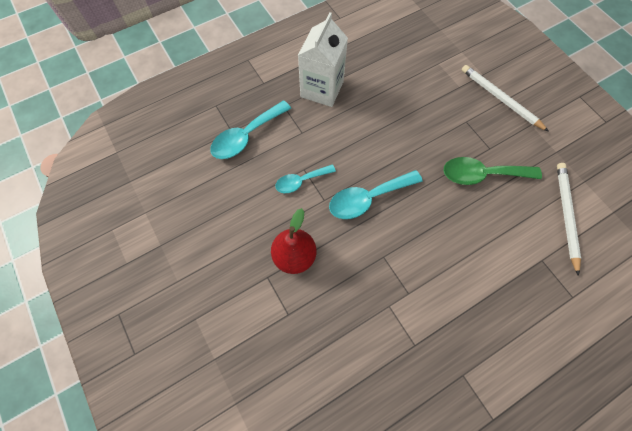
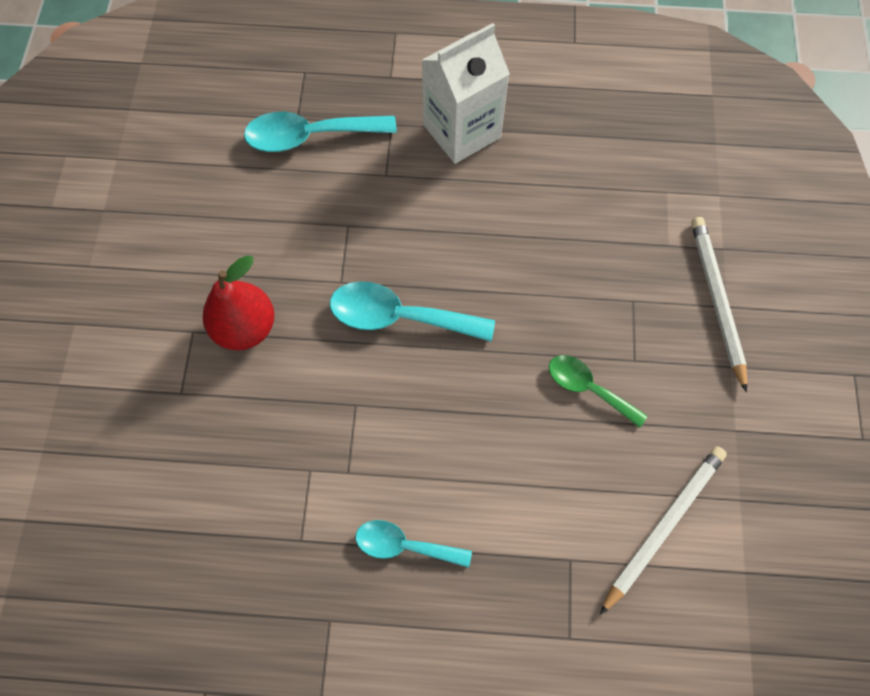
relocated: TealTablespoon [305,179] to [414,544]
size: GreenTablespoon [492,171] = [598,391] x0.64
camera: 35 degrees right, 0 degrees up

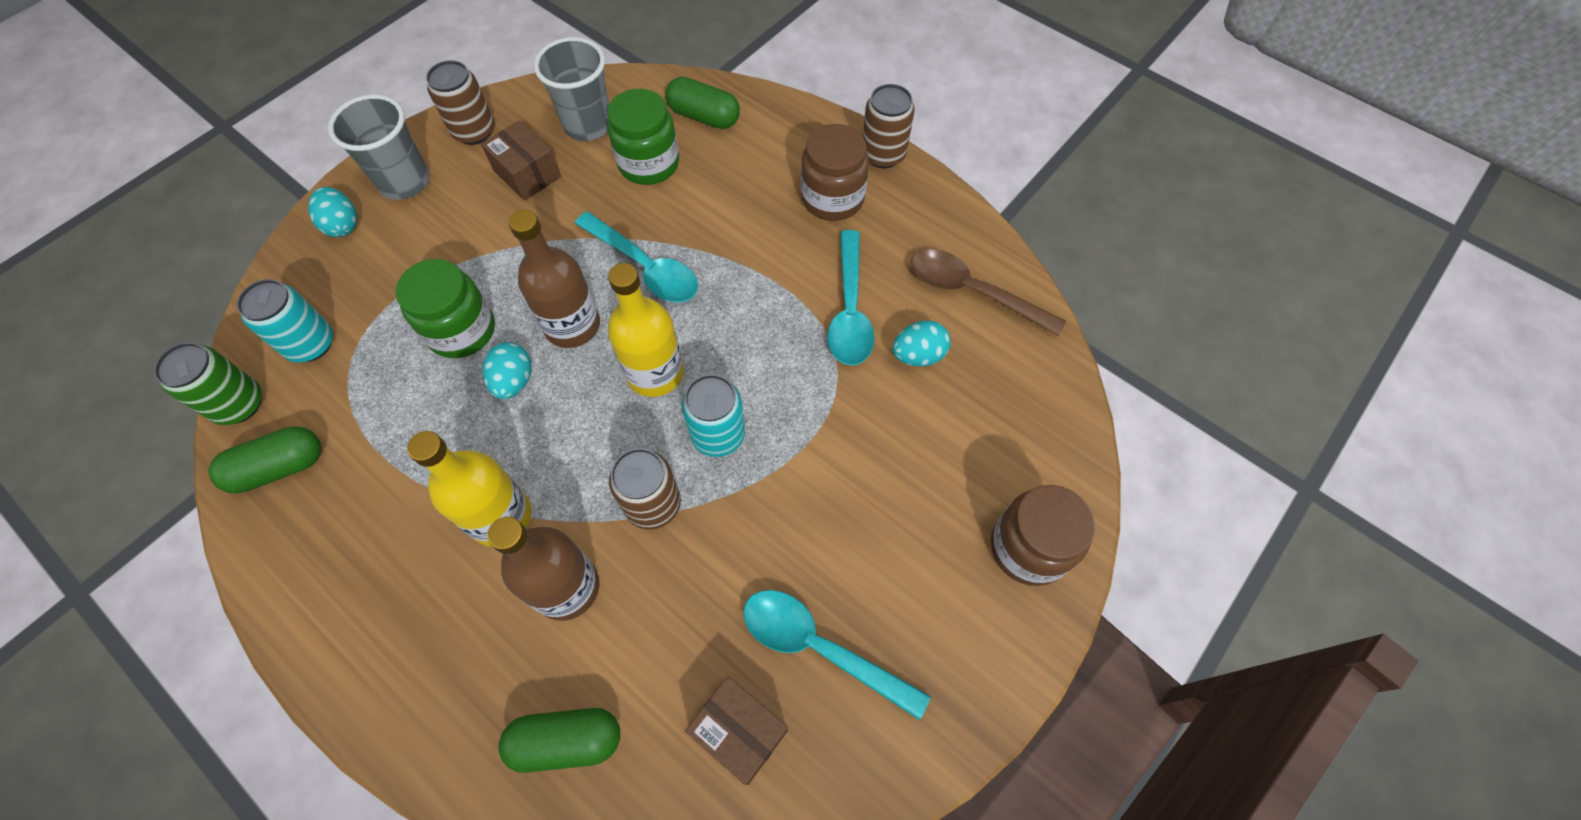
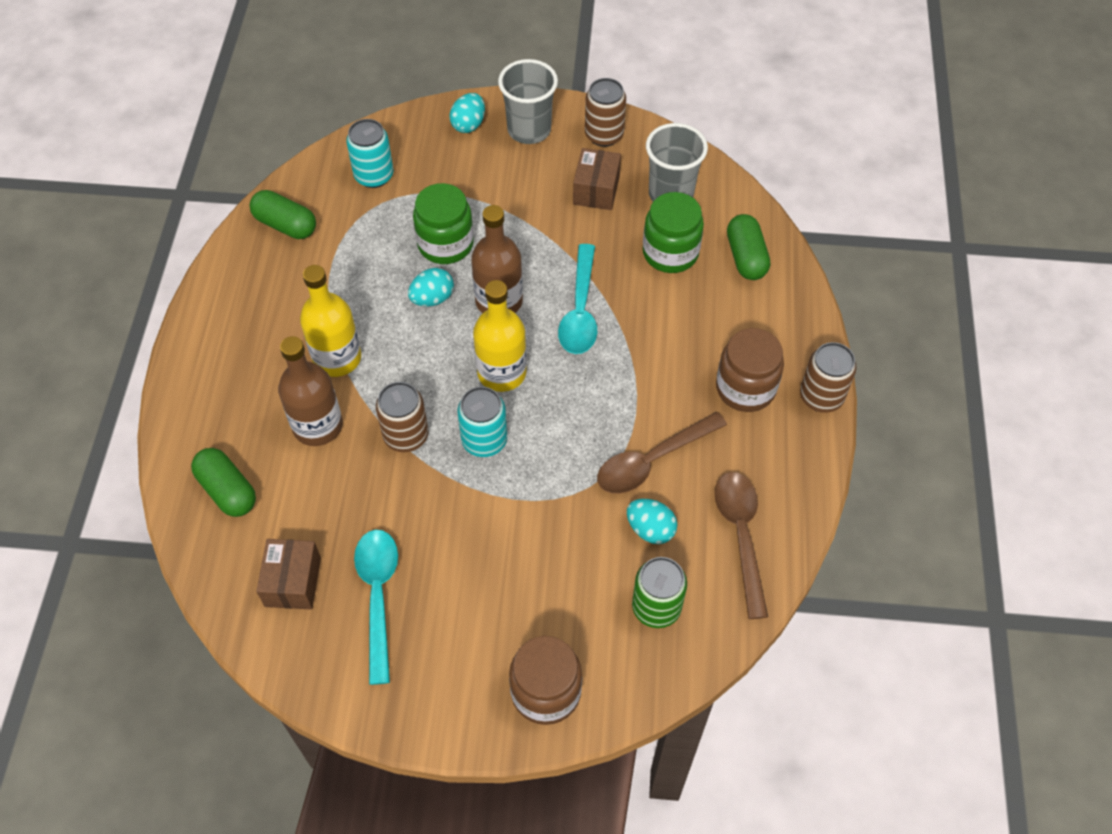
relocated: GreenCan [208,383] to [659,592]
colour: TealTablespoon [851,298] to BrownTablespoon [662,453]
camera: 55 degrees right, 5 degrees down

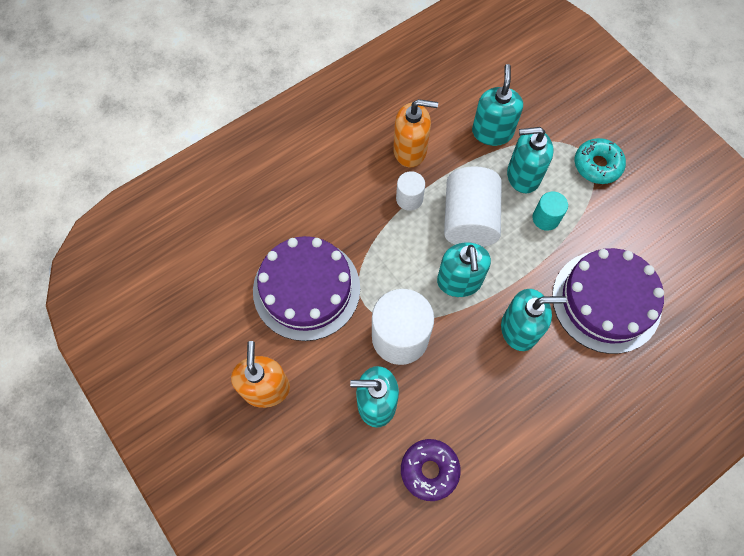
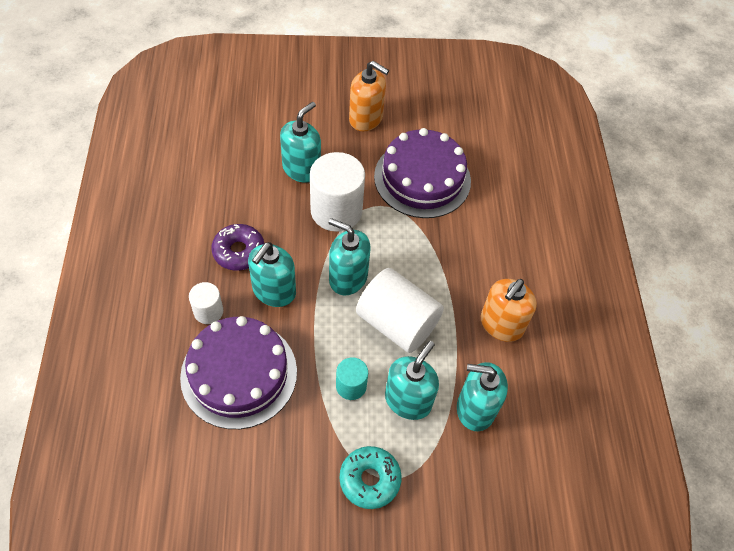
relocated: PureWhiteCylinder [410,191] to [206,303]; RoyalPurpleGlazedDonut [431,470] to [237,247]
spun: TealSoapDispenser [497,105] = [482,396] 150 degrees clockwise
camera: 120 degrees right, 10 degrees down

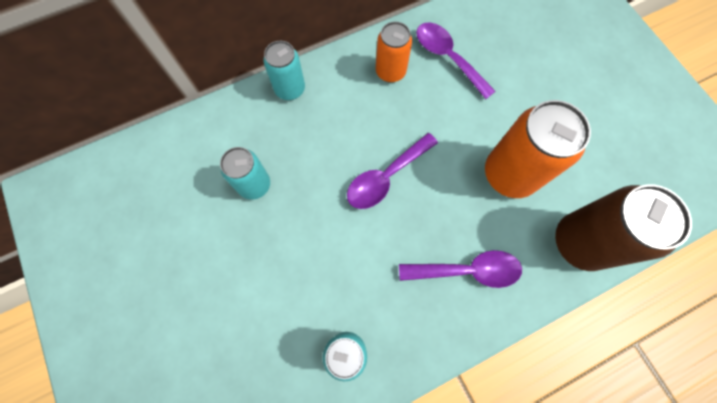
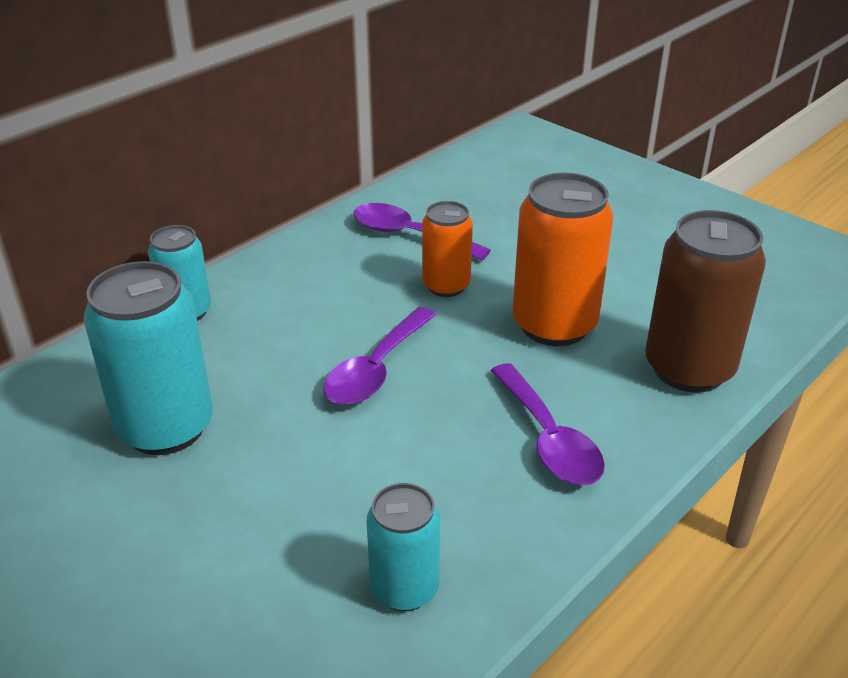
relocated: OrangeCan [394,52] to [447,249]
spun: RoyalPurpleTablespoon [460,269] = [548,424] 90 degrees clockwise
size: TealCan [245,173] = [148,358] x1.68
camera: 20 degrees left, 35 degrees down

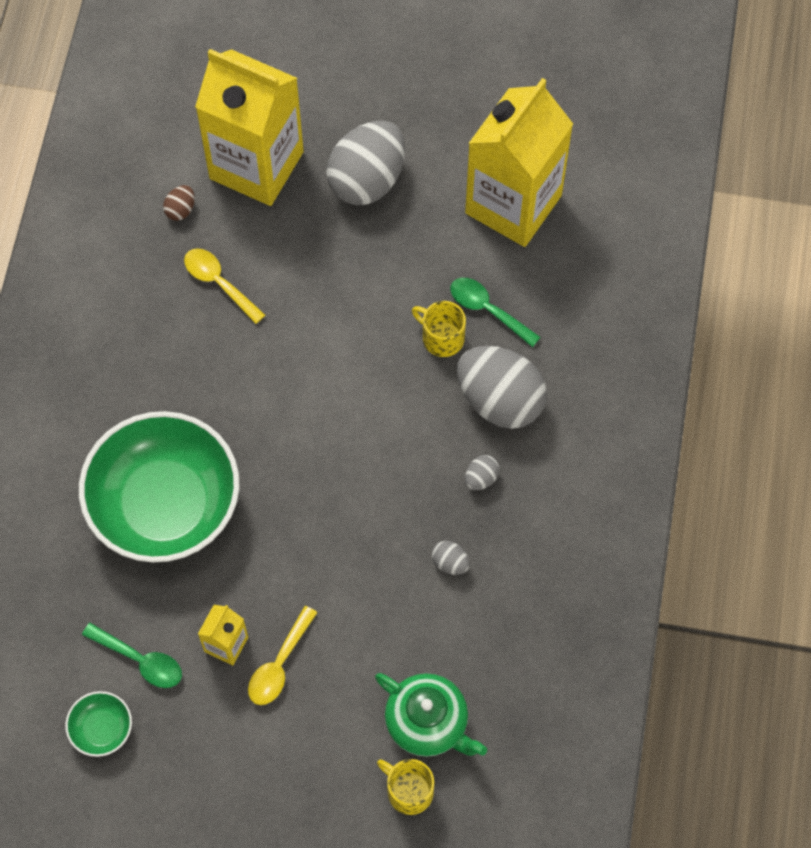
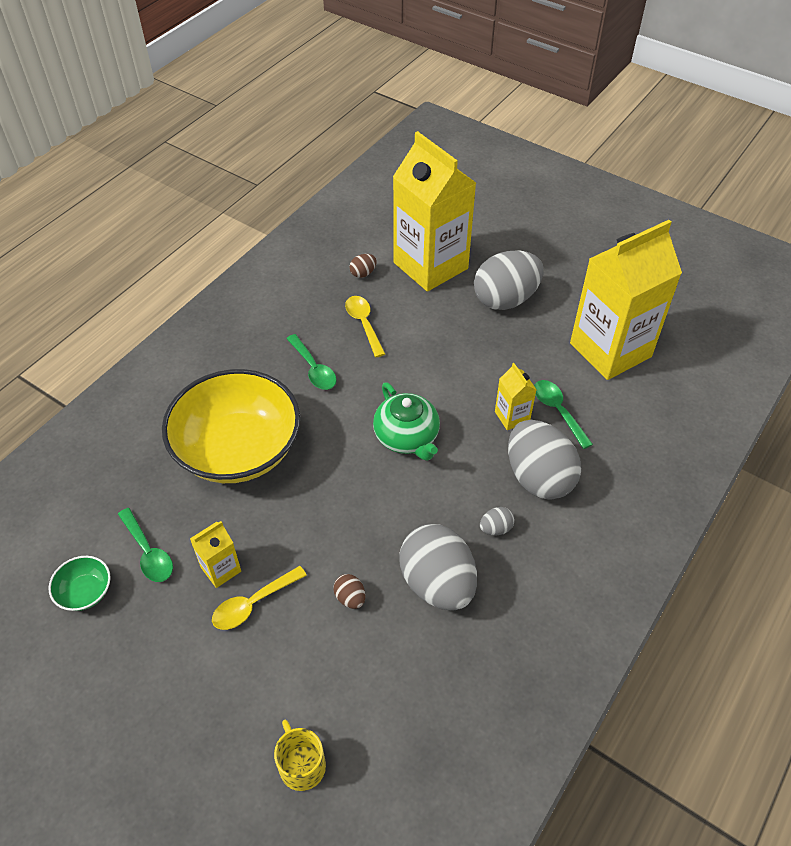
appeared: GreenTablespoon [311,362]; BrownEgg [349,591]
relocated: GreenChinaTeapot [431,715] to [406,421]
exchanged: BrightYellowMug [439,329] to BrightYellowCarton [516,396]
colour: GreenBowl [159,487] to BrightYellowBowl [231,426]
size: GreyEgg [451,558] = [438,567] x2.44
camera: 25 degrees right, 15 degrees down

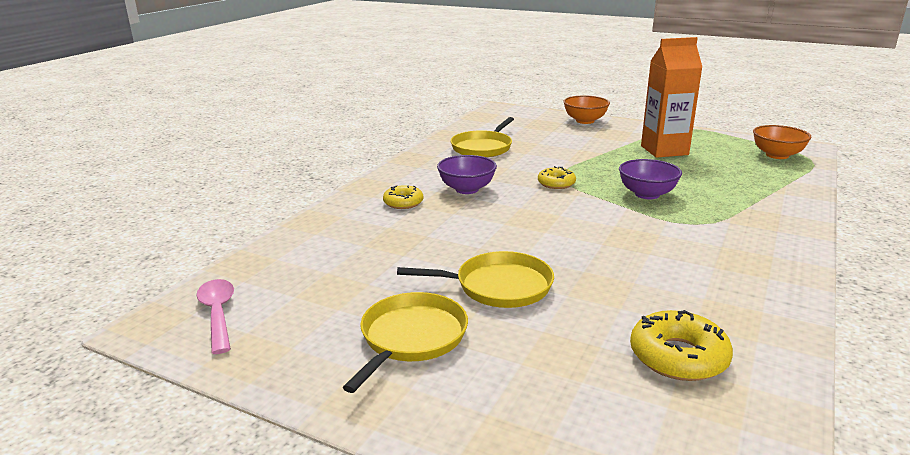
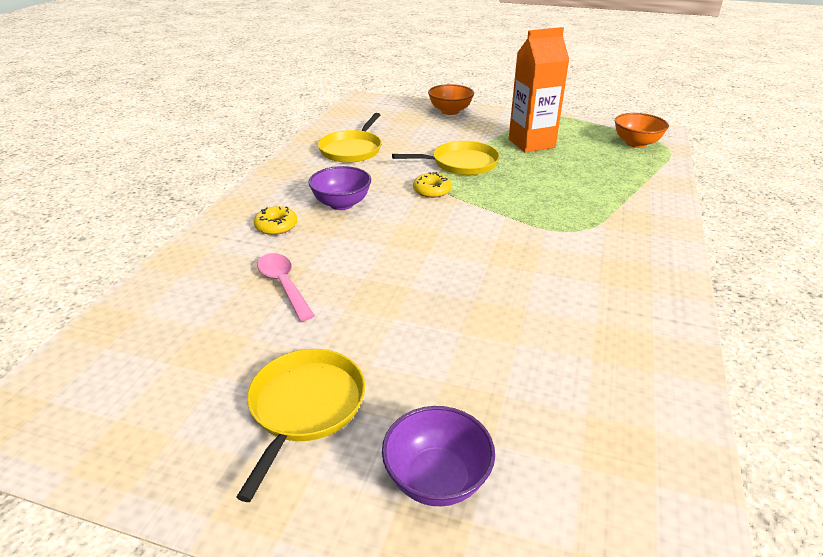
missing: BrightYellowGlazedDonut [681,345]
relocated: RosePinkTablespoon [215,316] to [286,287]; BrightYellowSkillet [475,279] to [446,158]; RoyalPurpleBowl [650,179] to [438,456]
camera: 10 degrees left, 10 degrees up

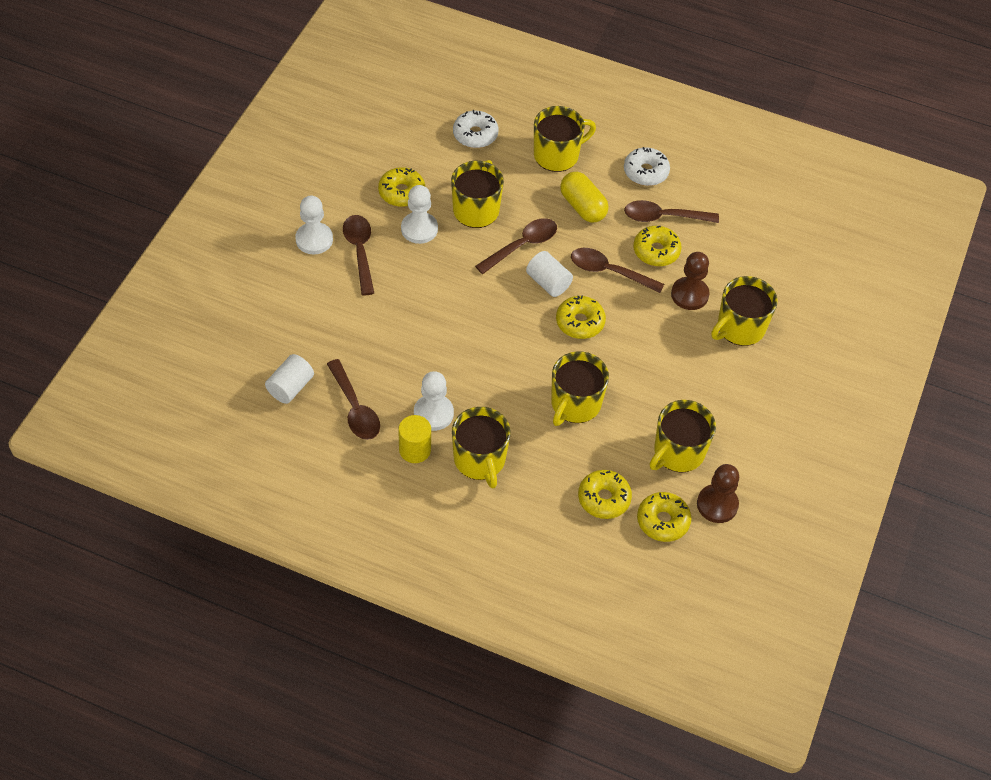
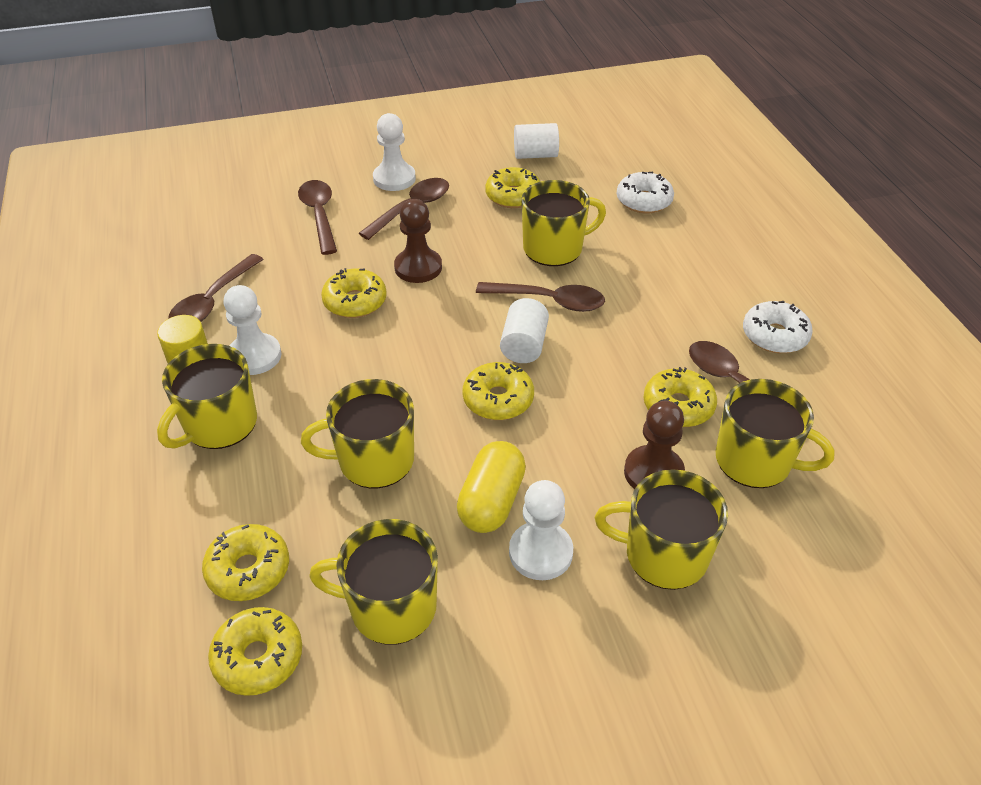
appeared: BrightYellowGlazedDonut [354,293]
relocated: PureWhiteCylinder [289,379] to [536,141]; PureWhiteChessPawn [419,214] to [541,530]; BrightYellowMug [565,139] to [775,433]; BrightYellowPill [584,197] to [491,487]; BrownTablespoon [617,270] to [317,217]; BrownChessPawn [718,493] to [418,241]
camera: 55 degrees right, 10 degrees down

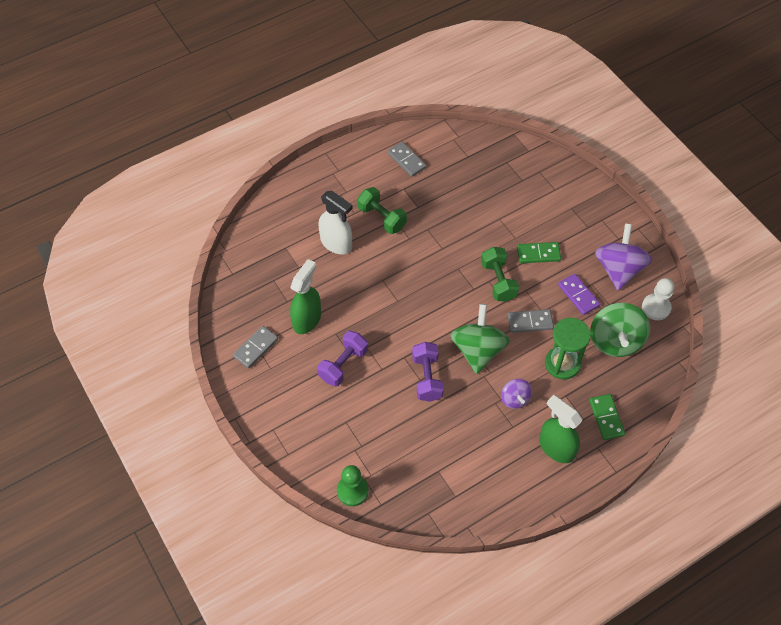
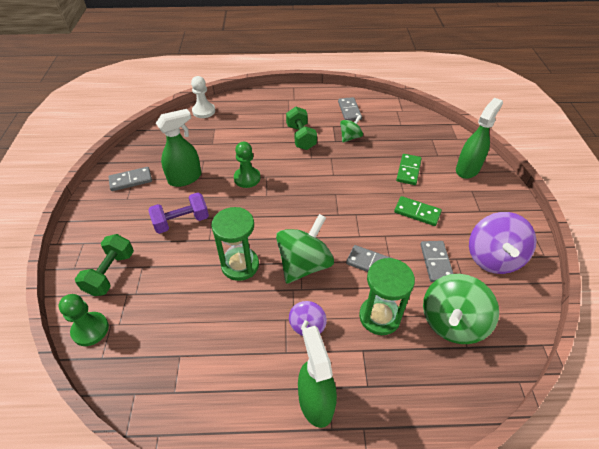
missing: PureWhiteSprayBottle [335,222]
appeared: GreenChessPawn [247,165]; GreenToyTop [351,129]; GreenSprayBottle [479,138]
relocated: GreenHandWeight [500,274] to [104,265]; GreenDominoPiece [607,417] to [409,169]; PureWhiteChessPawn [658,299] to [203,97]
exchanged: RoyalPurpleHandWeight [428,372] to GreenSandglass [235,244]
colour: RoyalPurpleDominoPiece [579,294] to GreyDominoPiece [437,261]
spun: RoyalPurpleToyTop [623,257] = [503,243] 150 degrees clockwise
camera: 30 degrees right, 10 degrees down

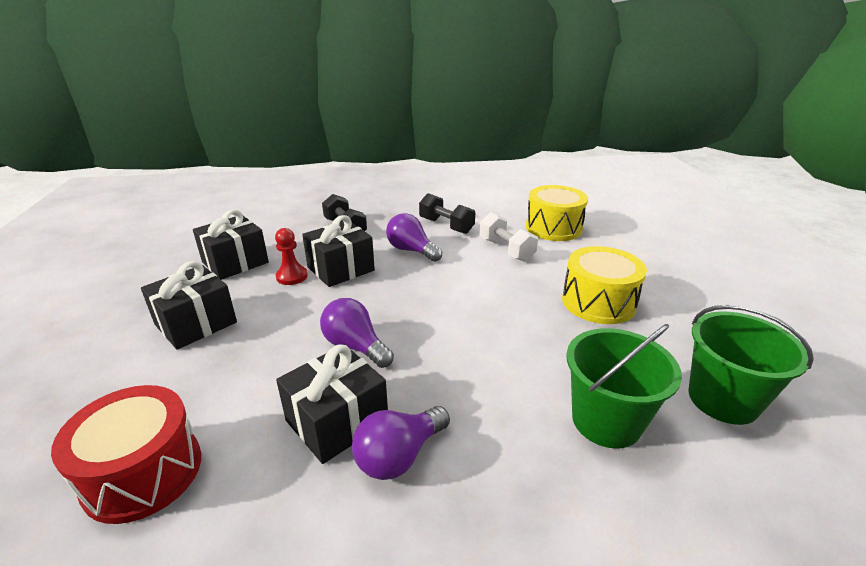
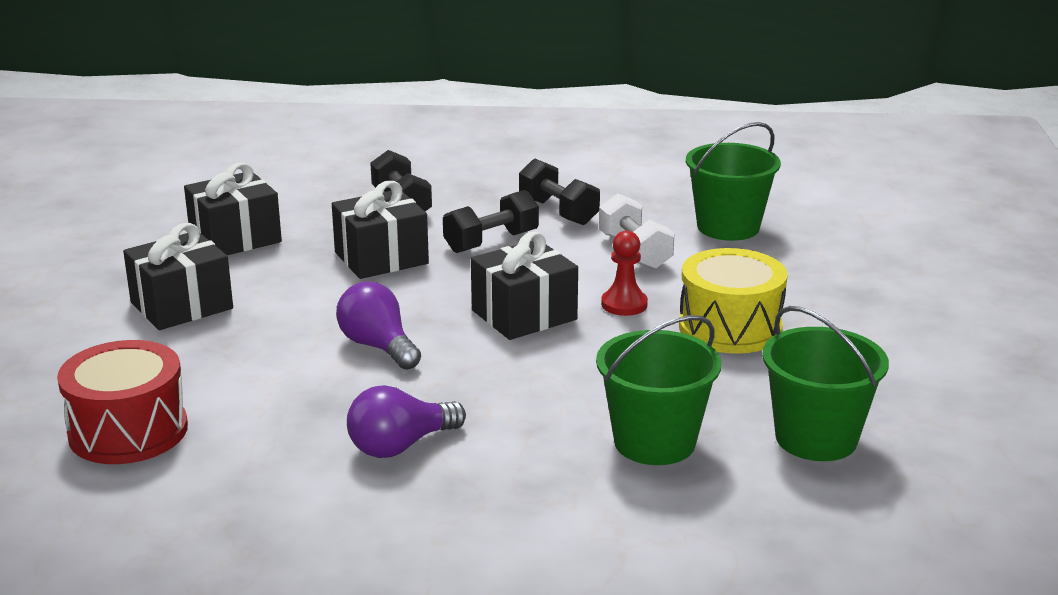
relocated: CrimsonChessPawn [291,256] to [624,273]; JetBlackGift [332,404] to [524,285]
exchanged: RoyalPurpleLightbulb [414,237] to JetBlackHandWeight [491,221]; BrightYellowToyDrum [557,213] to GreenBucket [733,181]
camera: 10 degrees right, 5 degrees down

